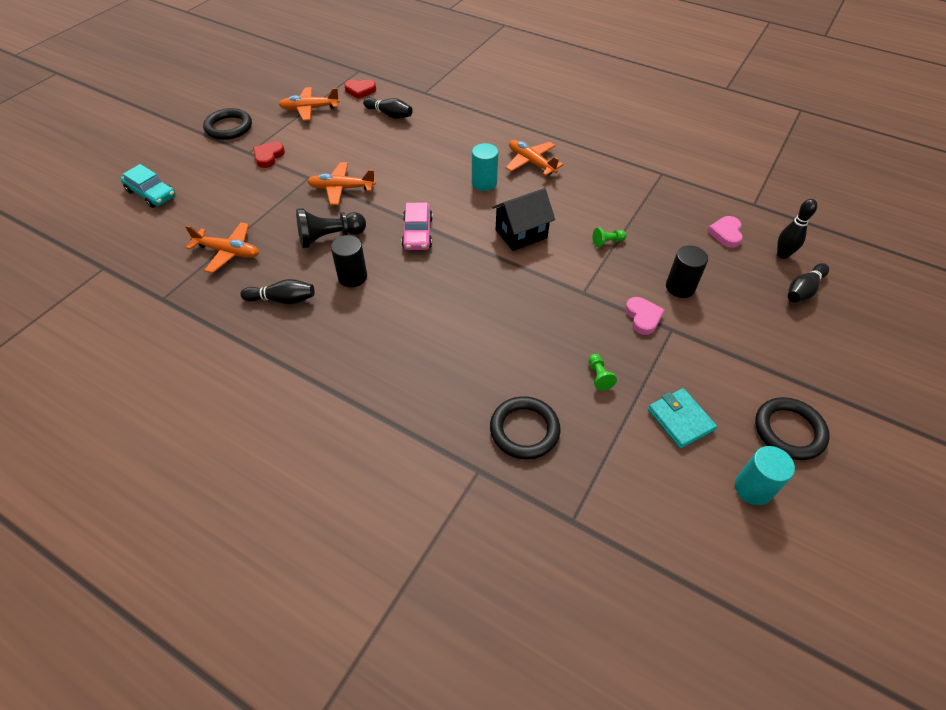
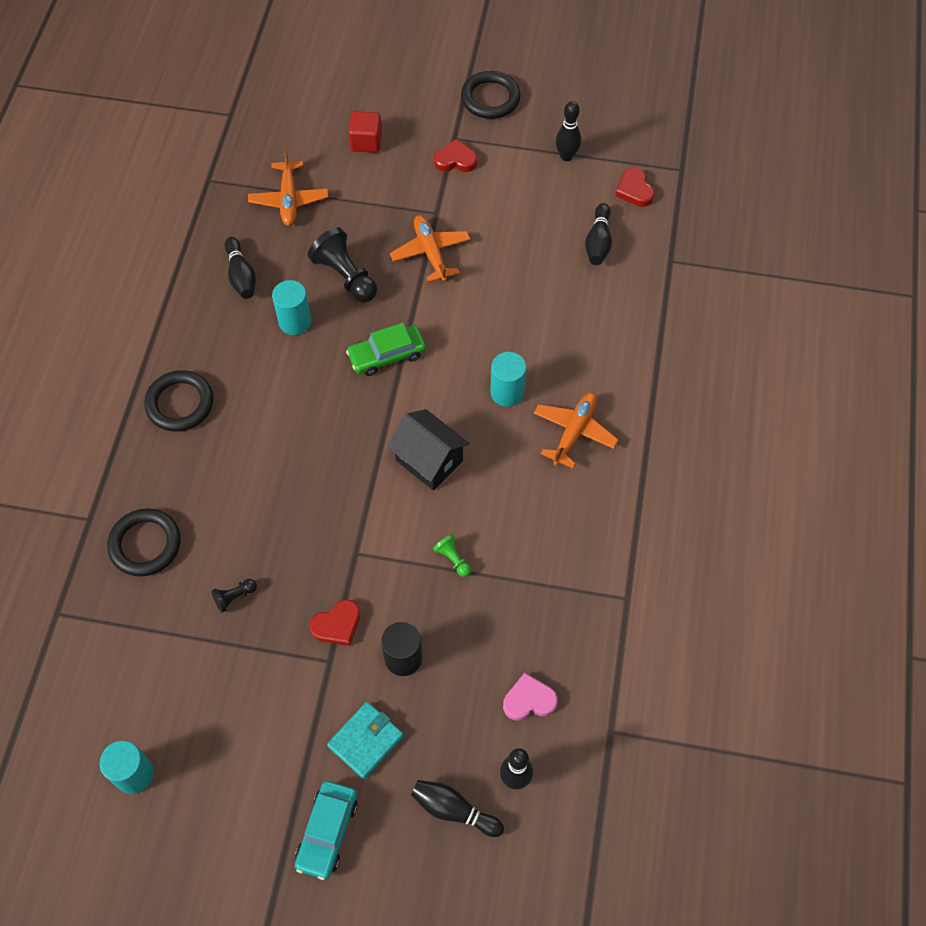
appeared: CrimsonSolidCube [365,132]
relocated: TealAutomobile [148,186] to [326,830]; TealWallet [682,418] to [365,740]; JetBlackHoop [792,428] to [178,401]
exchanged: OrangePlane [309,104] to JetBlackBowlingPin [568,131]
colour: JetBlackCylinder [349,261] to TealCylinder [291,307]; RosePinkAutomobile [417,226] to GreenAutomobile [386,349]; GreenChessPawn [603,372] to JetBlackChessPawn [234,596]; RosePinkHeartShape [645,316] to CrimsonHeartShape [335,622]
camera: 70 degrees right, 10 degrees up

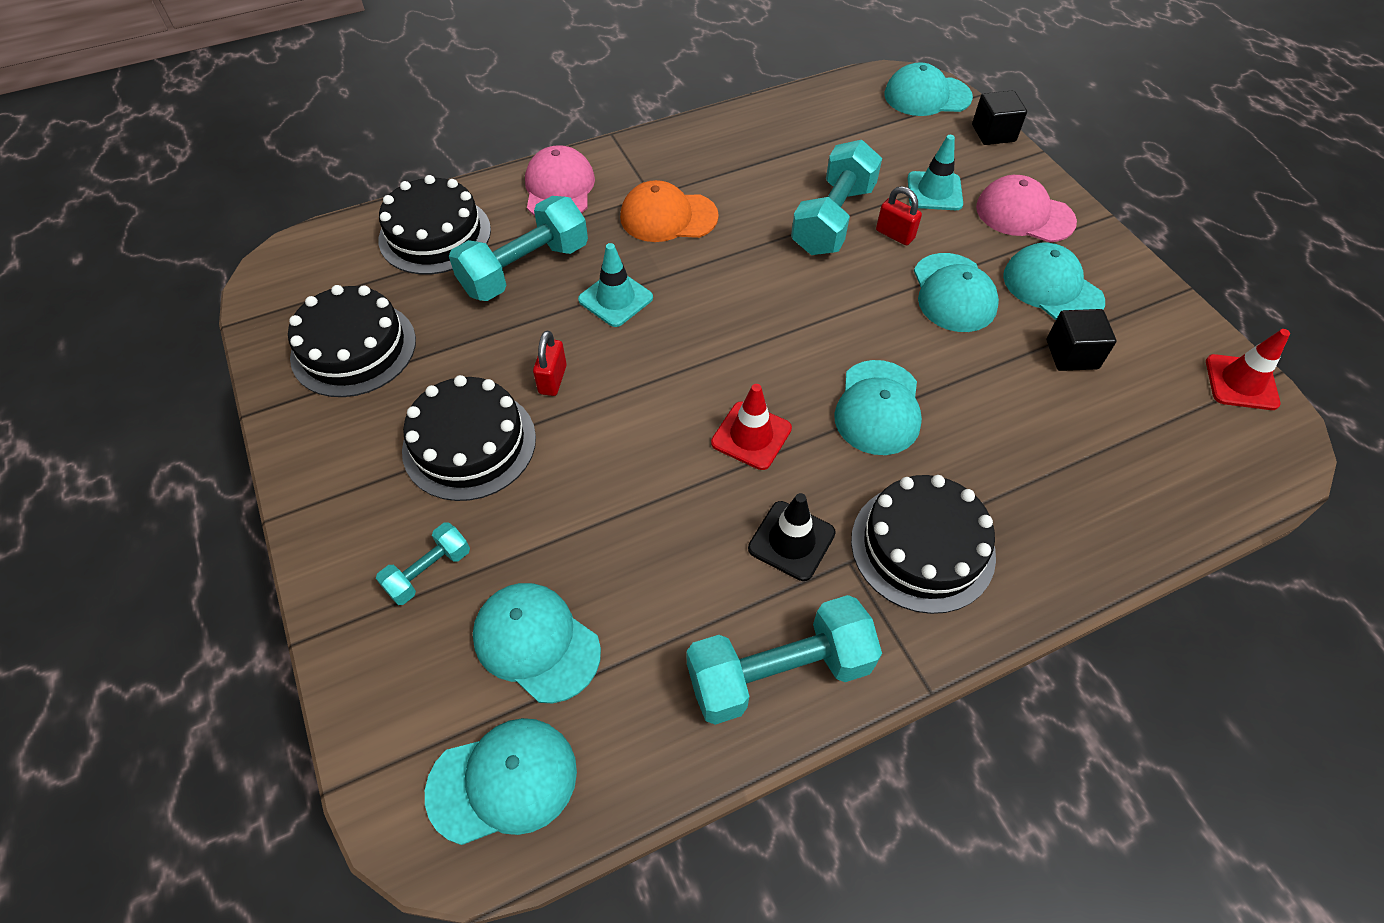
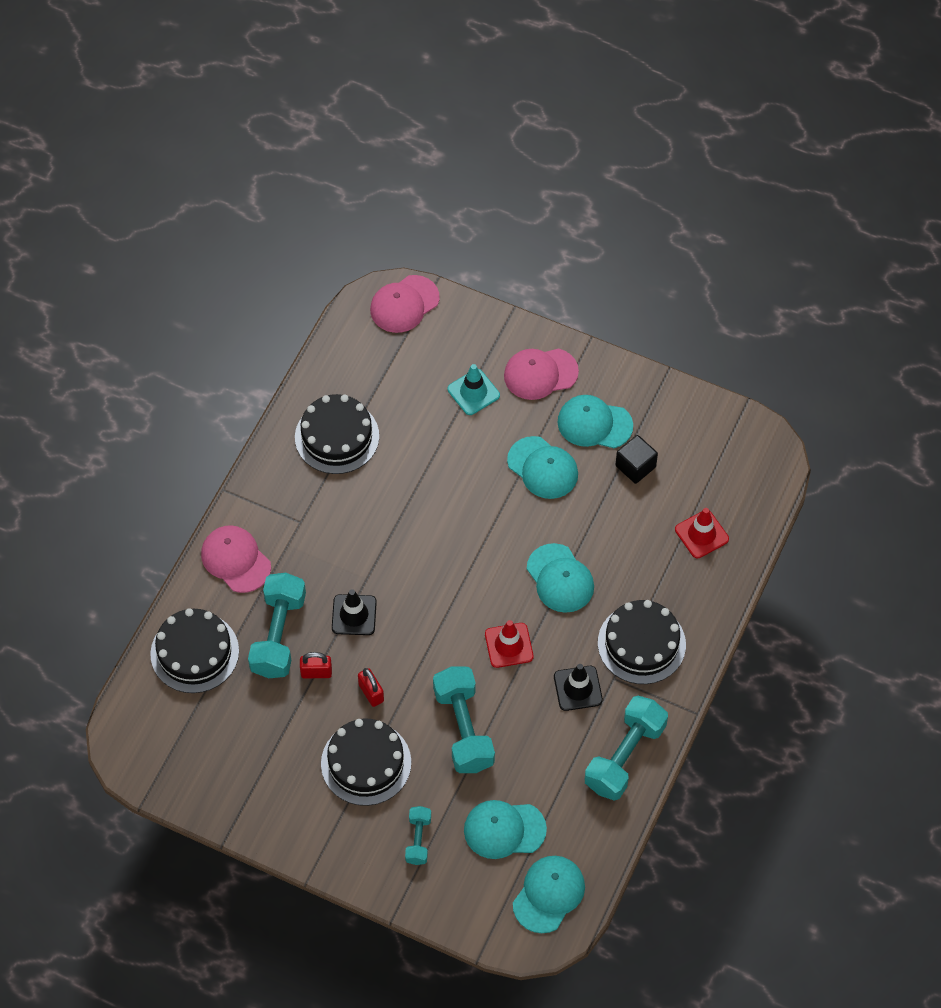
missing: OrangePeakedCap [669,211]; JetBlackSolidCube [999,117]
relocated: JetBlackLayerCake [352,341] to [337,434]; TealHandWeight [836,197] to [464,719]; CrimsonSmallLock [899,215] to [316,665]; CrimsonSafetyCone [1248,369] to [702,533]
colour: TealSafetyCone [615,285] to JetBlackSafetyCone [354,612]; TealPeakedCap [929,89] to RosePinkPeakedCap [404,304]
camera: 40 degrees left, 5 degrees up

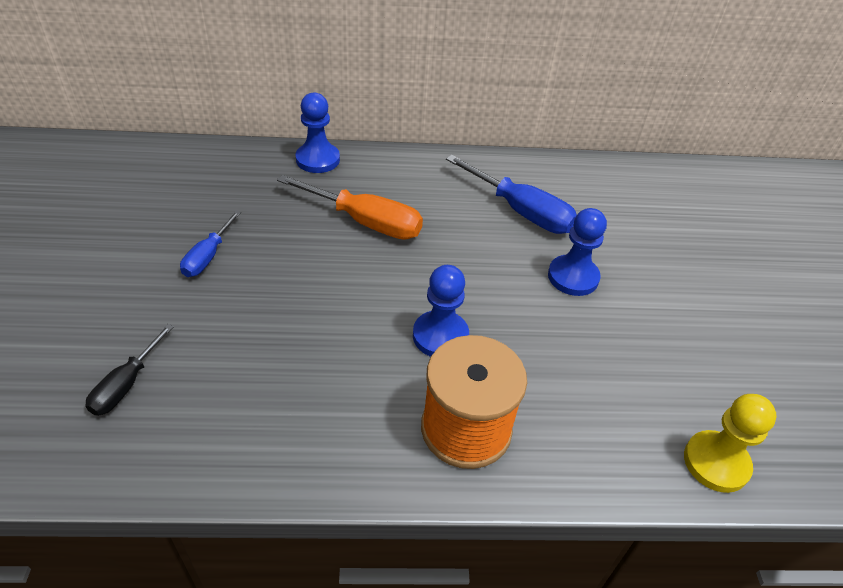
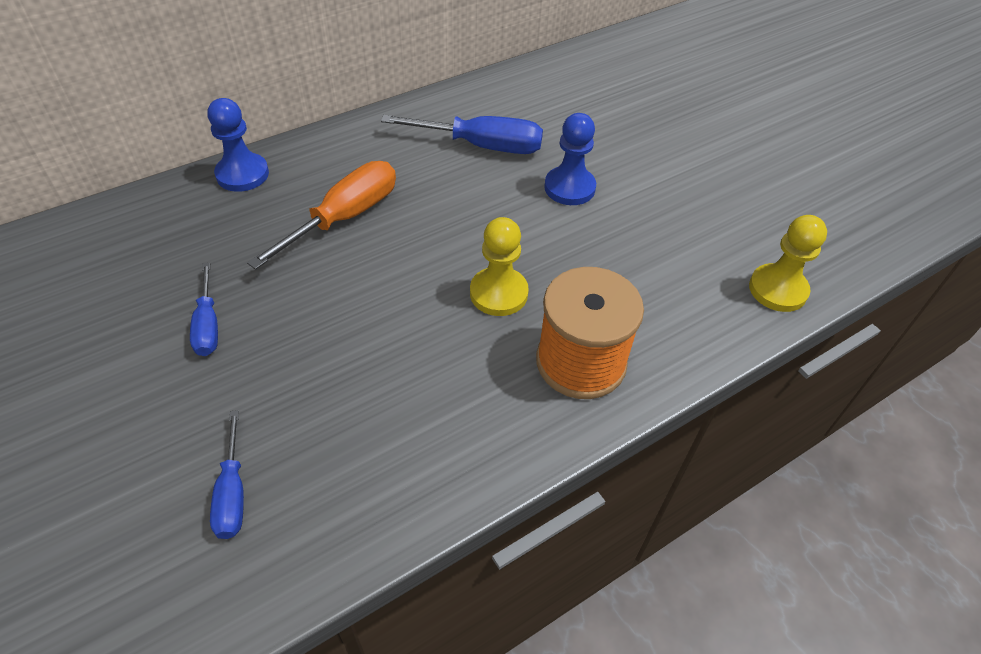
colour: JetBlackScrewdriver [129,370] to BlueScrewdriver [227,474]; BlueChessPawn [441,311] to BrightYellowChessPawn [499,266]
spun: OrangeScrewdriver [350,207] = [321,215] 45 degrees counterclockwise
camera: 30 degrees left, 5 degrees up

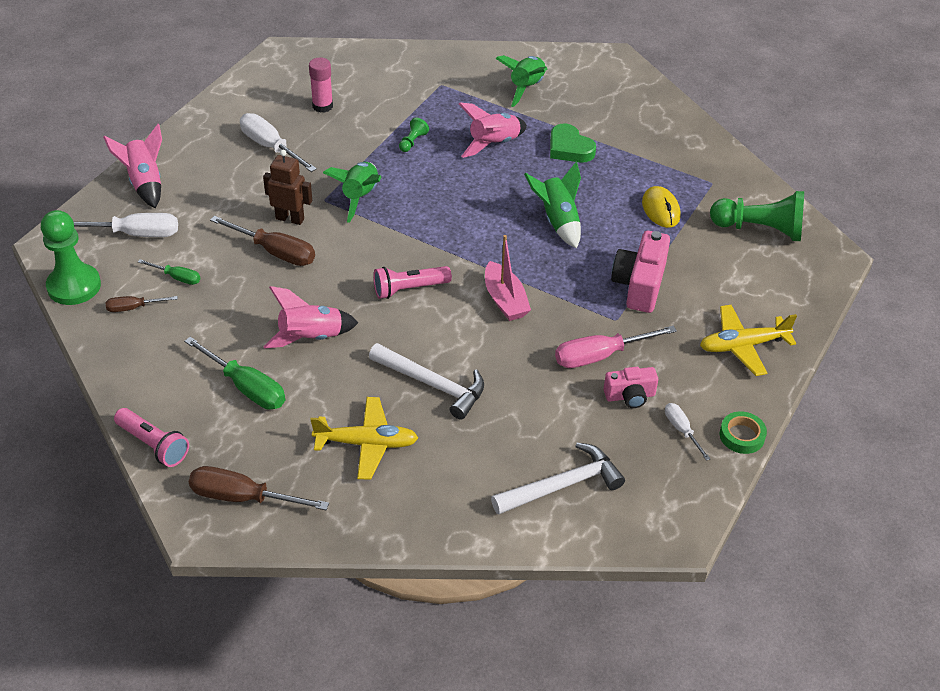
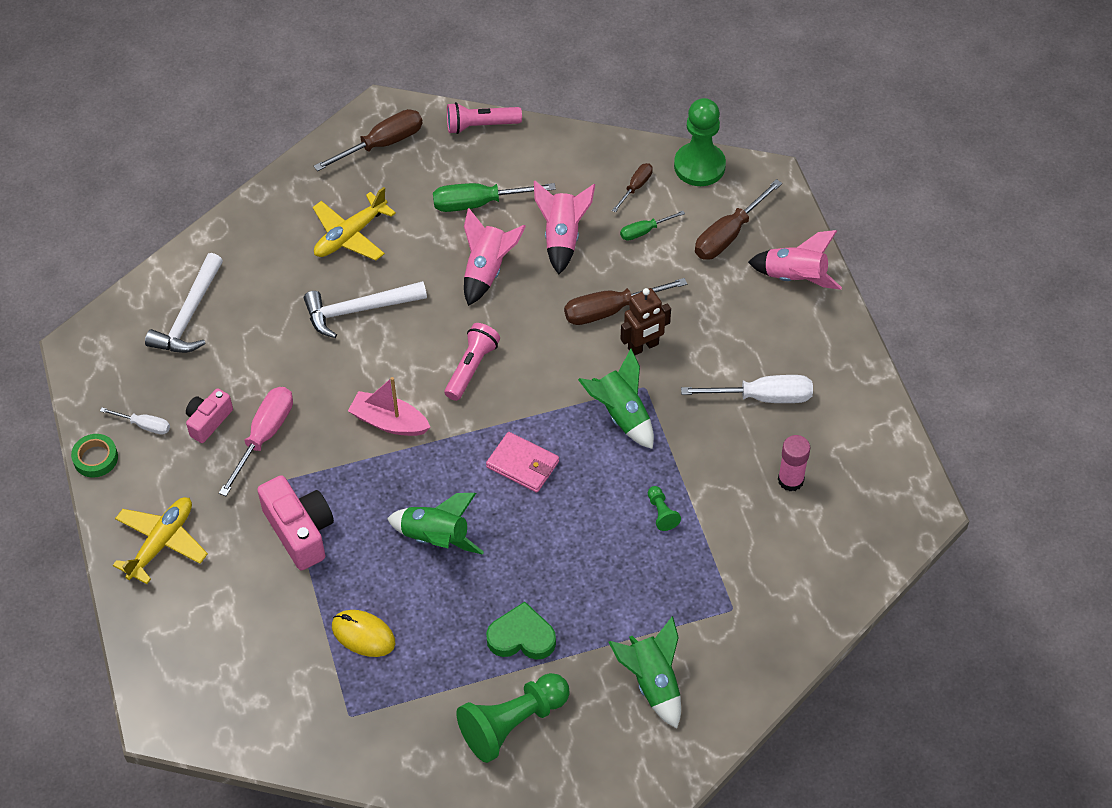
appeared: RosePinkWallet [522,462]
relocated: RosePinkSpaceship [493,130] to [564,227]; GreenChessPawn [757,216] to [512,718]
colour: PureWhiteScrewdriver [126,225] to BrownScrewdriver [738,219]
camera: 135 degrees right, 10 degrees up

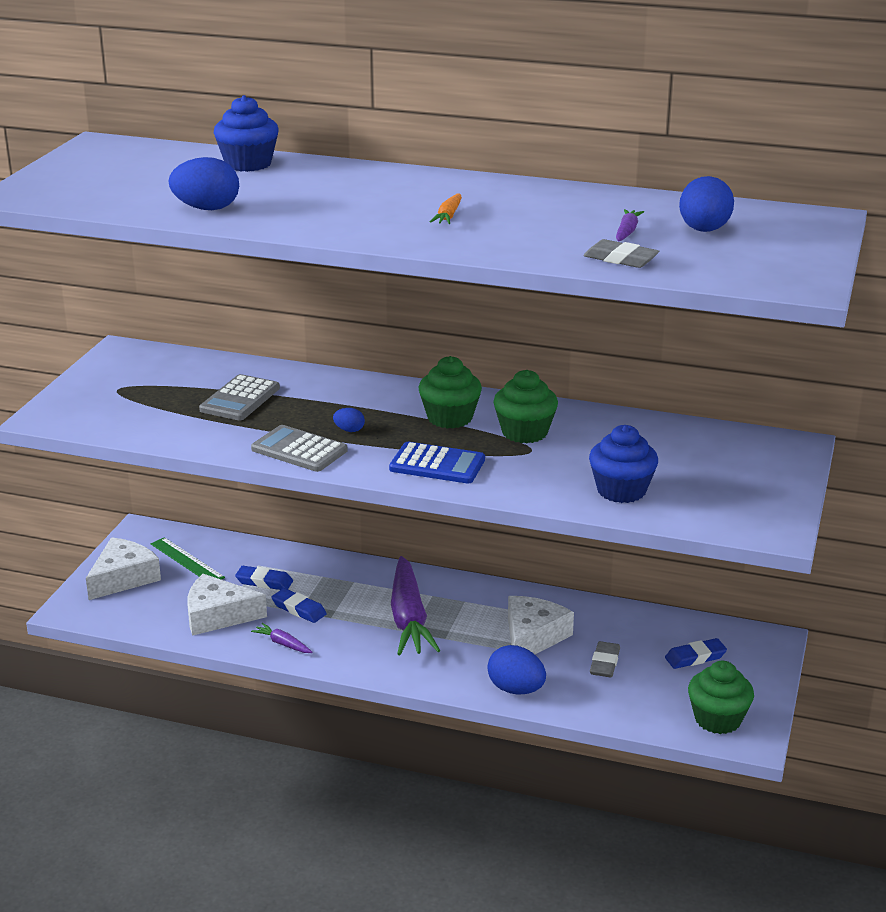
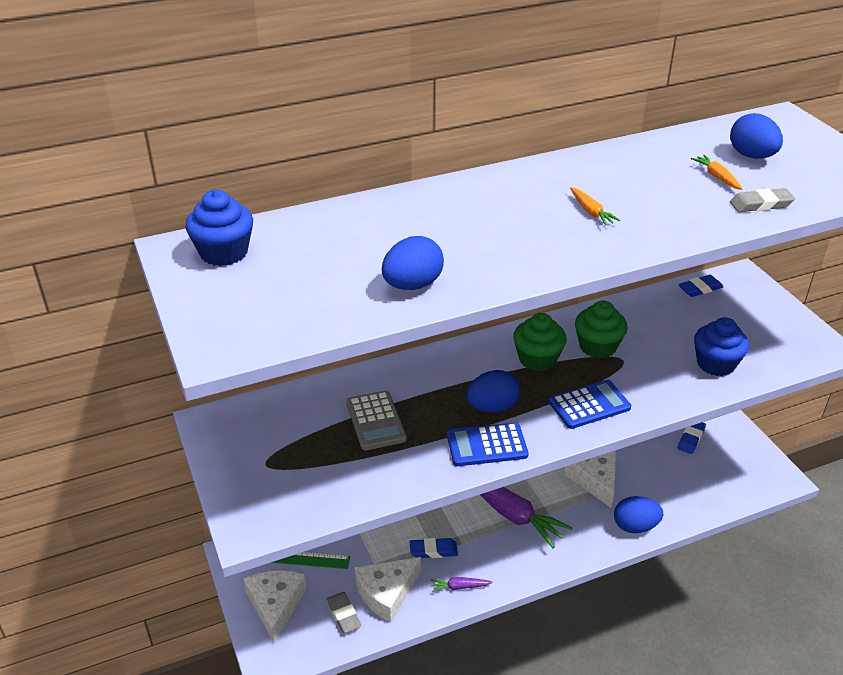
missing: GreenFairyCake [721,697]
relocated: BlueFairyCake [246,133] to [219,228]; BlueGumEraser [264,578] to [700,286]; GreyGumEraser [605,659] to [344,612]
colour: GreyAddingMachine [299,448] to BlueAddingMachine [488,444]; RoyalPurpleCarrot [630,225] to OrangeCarrot [716,172]
size: BlueEgg [349,420] = [493,391] x1.98
camera: 40 degrees left, 10 degrees up

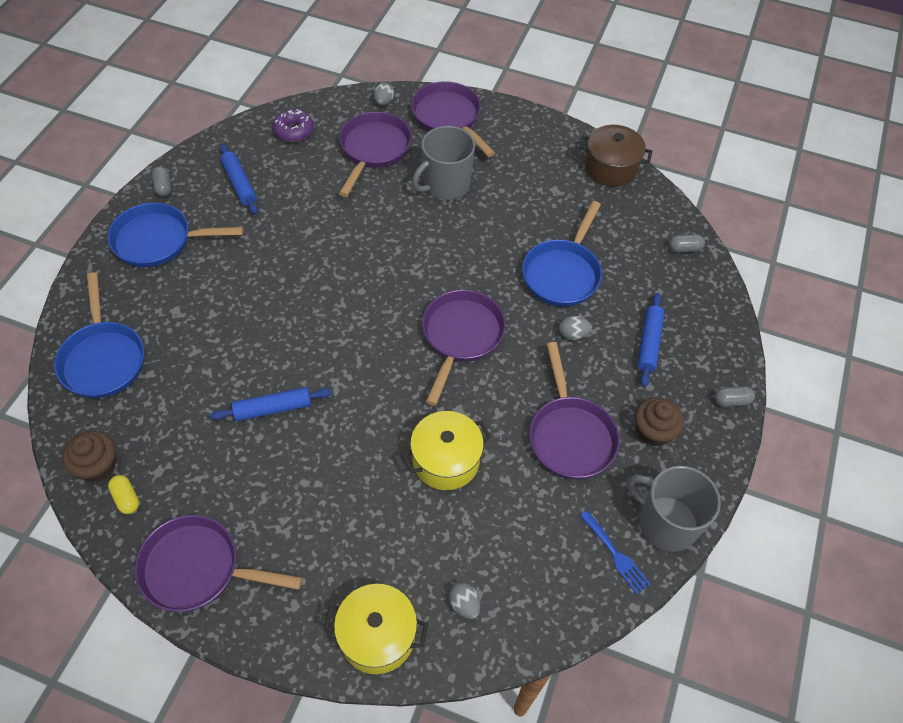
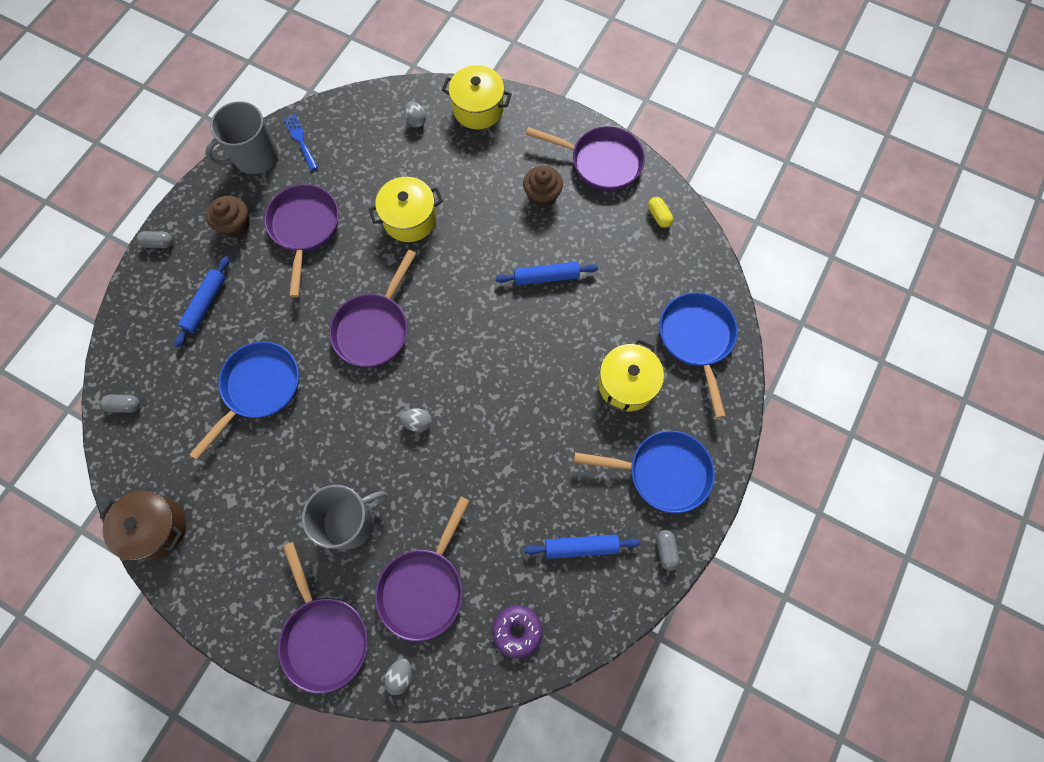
appeared: BrightYellowCookingPot [631,376]
relocated: BrownFairyCake [89,456] to [543,186]; GreyEgg [575,328] to [416,420]
spun: BlueRollingPin [239,179] = [582,546] 75 degrees counterclockwise; GreyMug [674,509] = [241,137] 105 degrees clockwise
camera: 170 degrees left, 15 degrees up

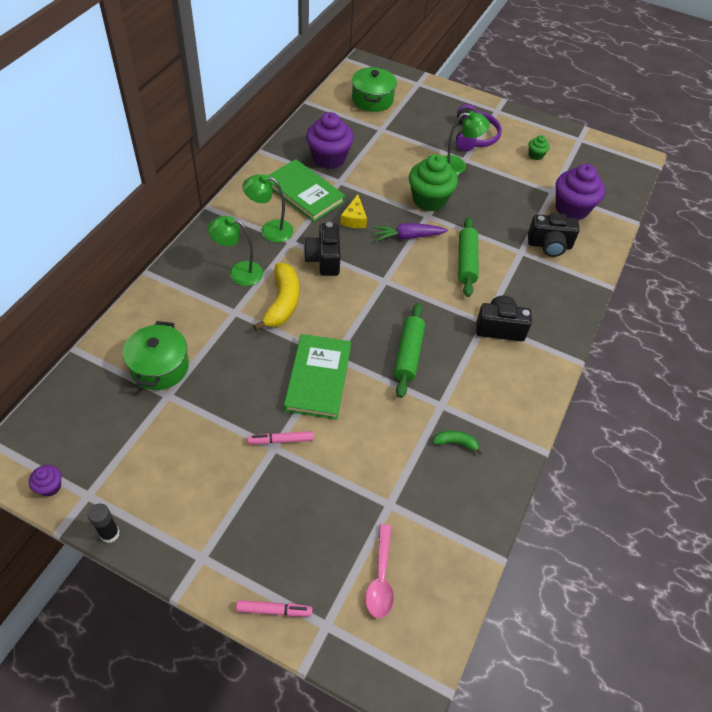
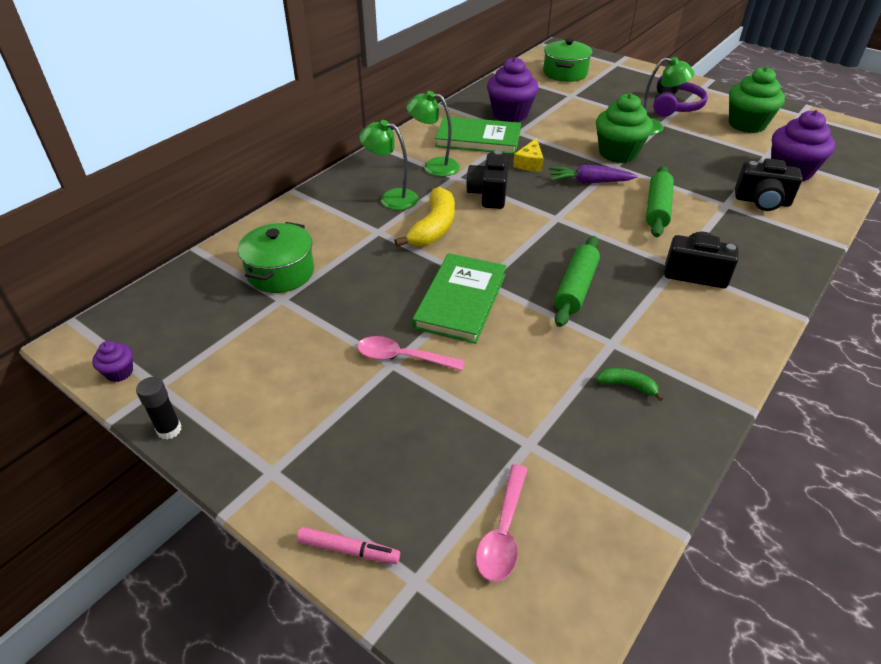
exchanged: RosePinkMarker [281,437] to RosePinkTablespoon [411,353]
spun: GreenHardcover [306,190] = [478,135] 45 degrees counterclockwise
size: GreenFairyCake [538,147] = [757,99] x2.16
camera: 15 degrees right, 10 degrees down

